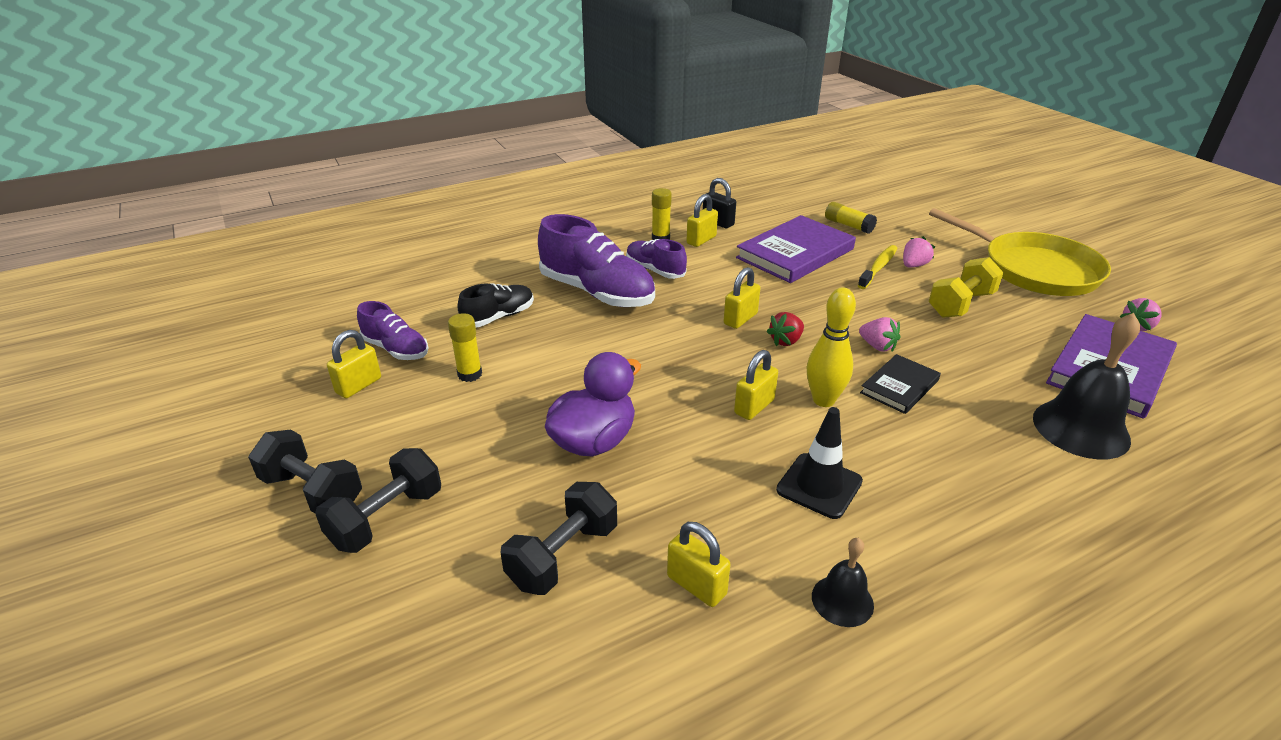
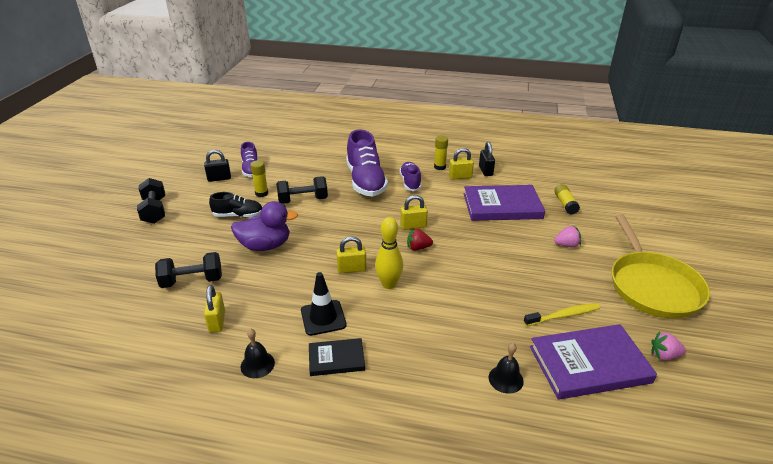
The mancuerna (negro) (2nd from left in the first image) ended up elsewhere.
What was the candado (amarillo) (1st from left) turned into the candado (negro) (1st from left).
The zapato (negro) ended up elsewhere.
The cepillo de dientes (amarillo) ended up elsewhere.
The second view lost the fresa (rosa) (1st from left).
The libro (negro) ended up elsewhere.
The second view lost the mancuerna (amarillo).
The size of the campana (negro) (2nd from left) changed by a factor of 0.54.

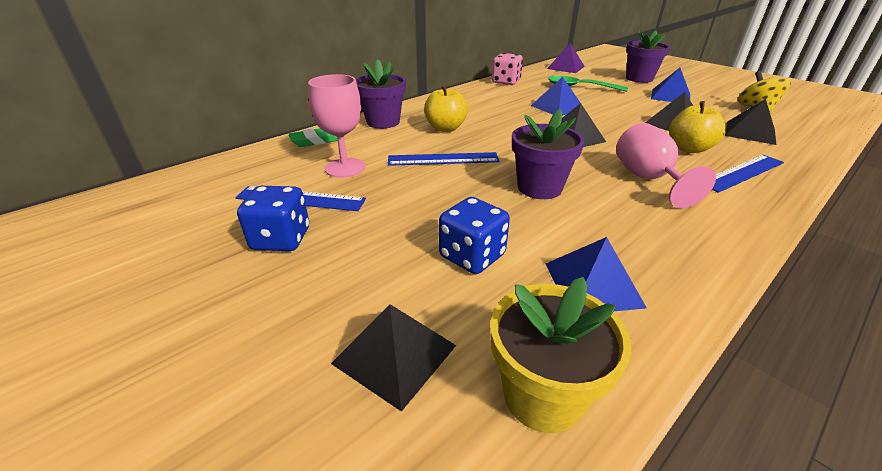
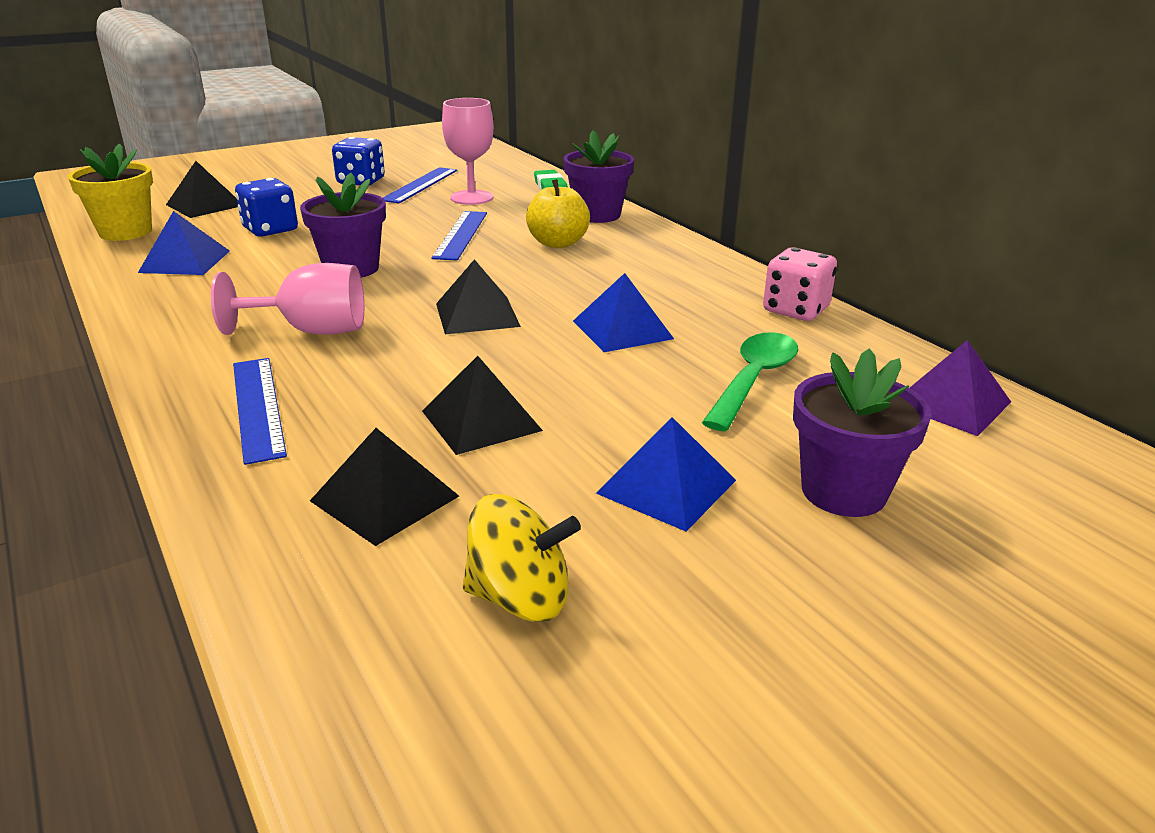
The second view lost the manzana (amarillo) (2nd from left).

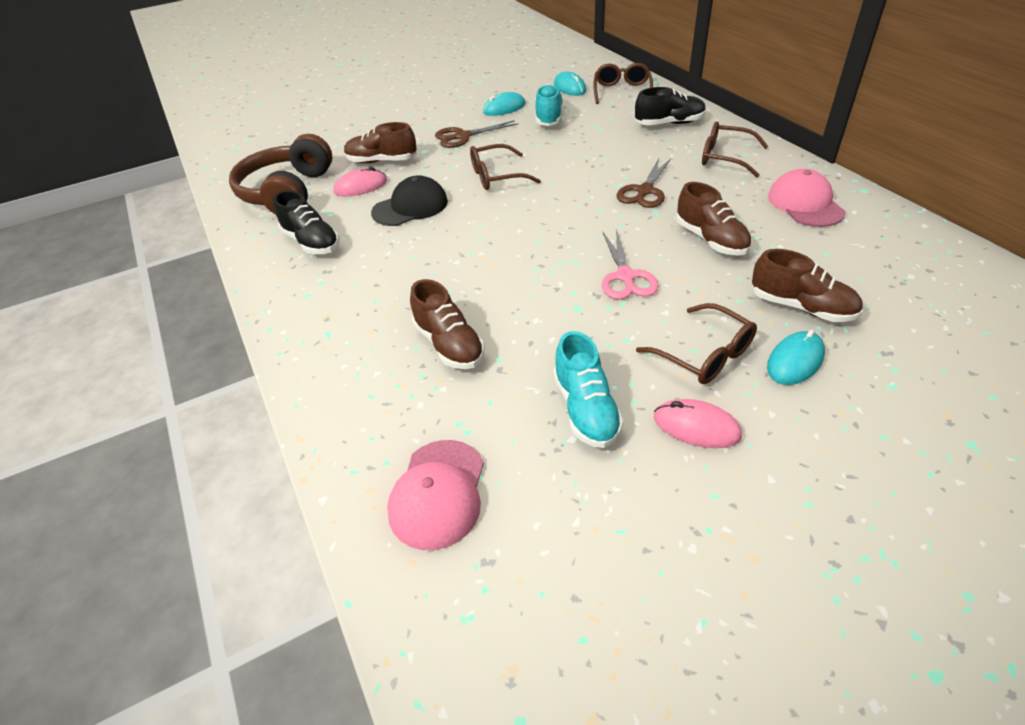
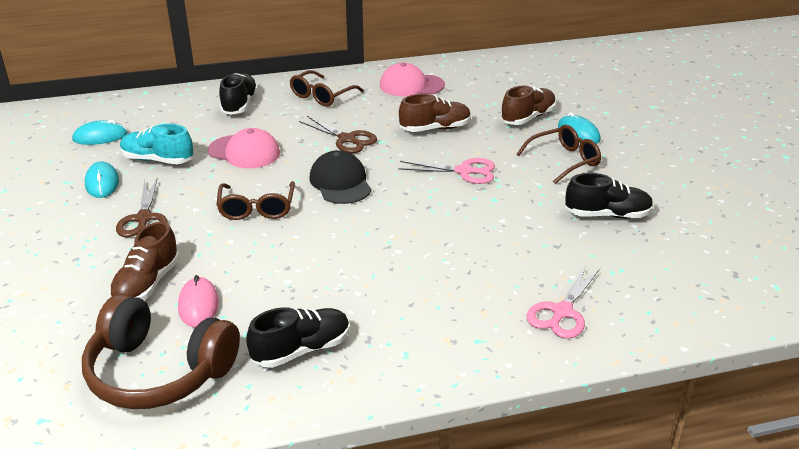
The gorra (negro) ended up elsewhere.
The gorra (rosa) (1st from left) ended up elsewhere.
The second view lost the zapato (marrón) (2nd from left).
What was the zapato (turquesa) (2nd from left) turned into the zapato (negro) (3rd from left).
The second view lost the gafas (marrón) (2nd from left).
The second view lost the ratón (rosa) (2nd from left).
The second view gained the tijeras (rosa) (2nd from left).

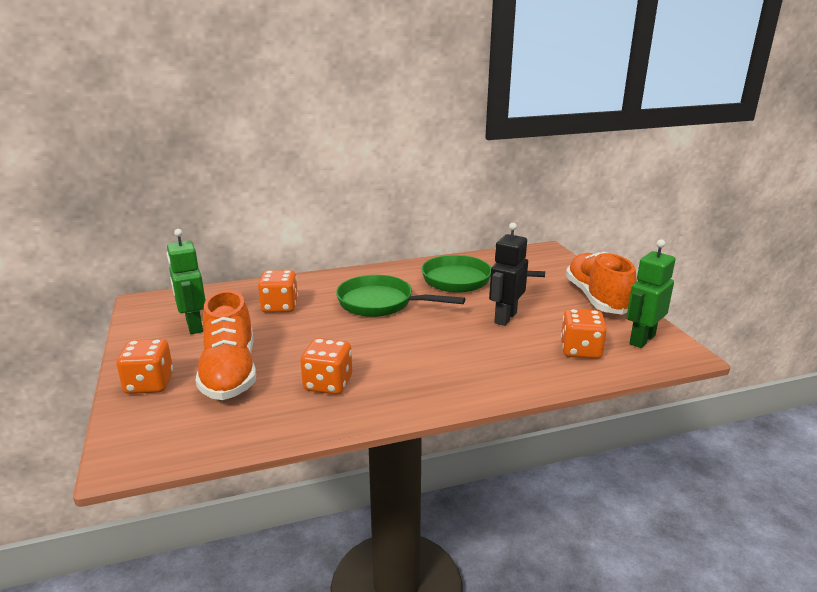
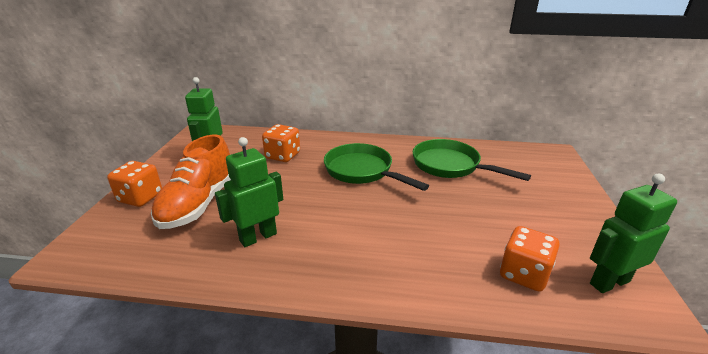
Where the dado (naranja) (3rd from left) stood, the robot (verde) (2nd from left) came to stand.
The second view lost the robot (negro).
The second view lost the zapato (naranja) (2nd from left).

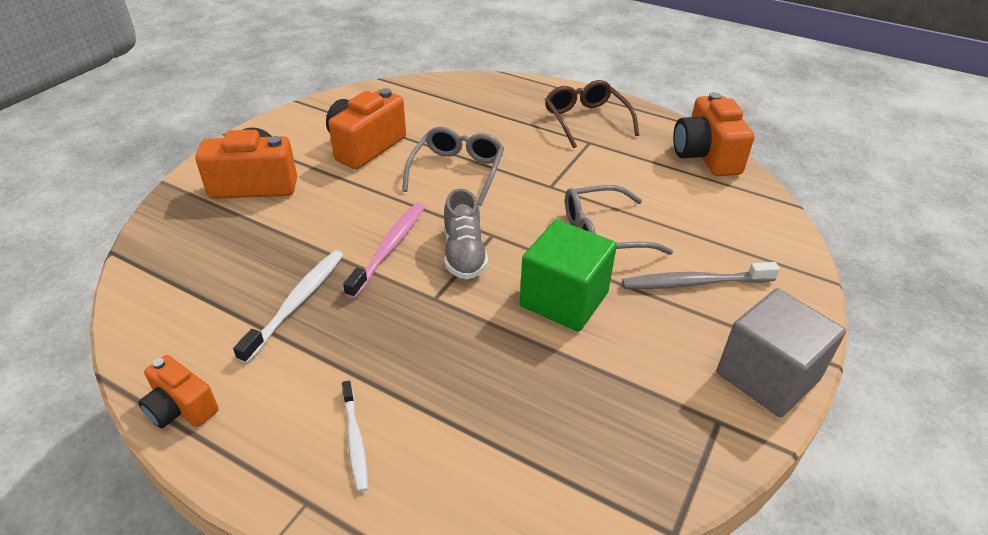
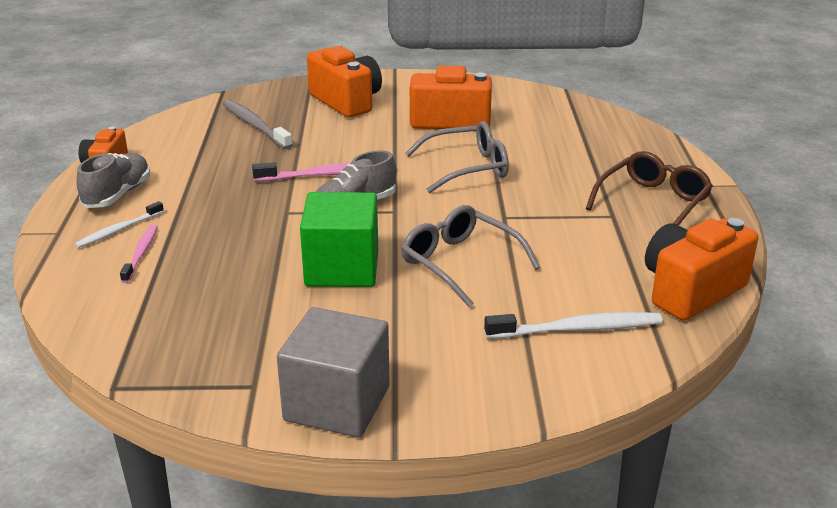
The cepillo de dientes (blanco) (1st from left in the first image) ended up elsewhere.
The cepillo de dientes (gris) ended up elsewhere.
The second view gained the zapato (gris) (1st from left).
The second view gained the cepillo de dientes (rosa) (1st from left).

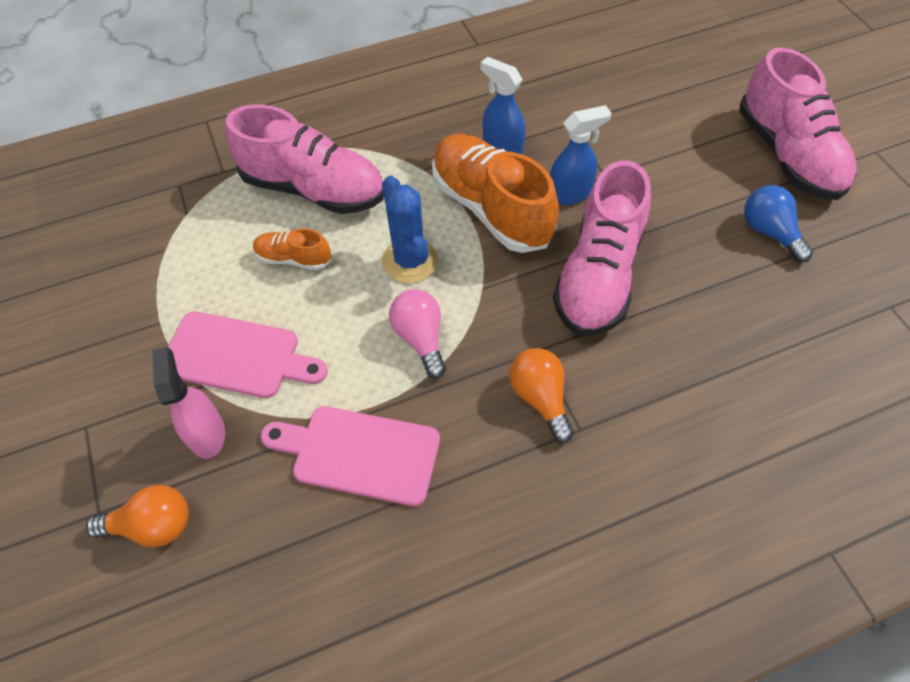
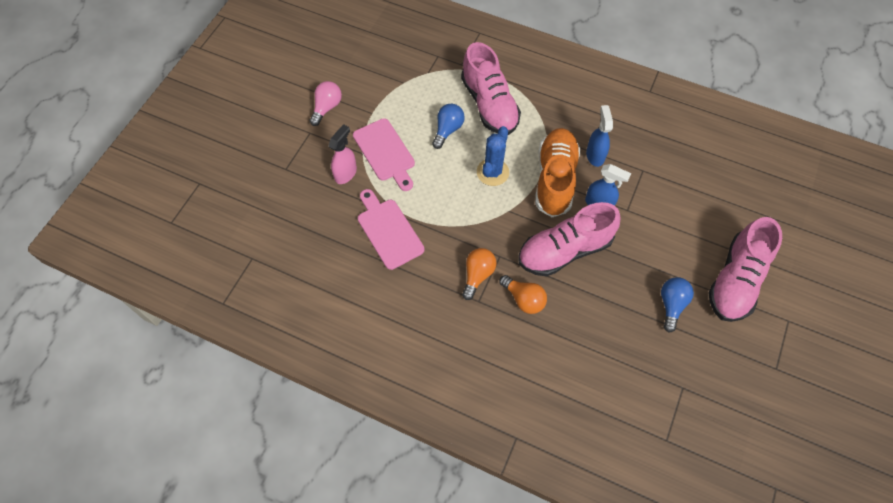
The bombilla (naranja) (1st from left in the first image) ended up elsewhere.
Where the zapato (naranja) (1st from left) stood, the bombilla (azul) (1st from left) came to stand.
The bombilla (rosa) ended up elsewhere.

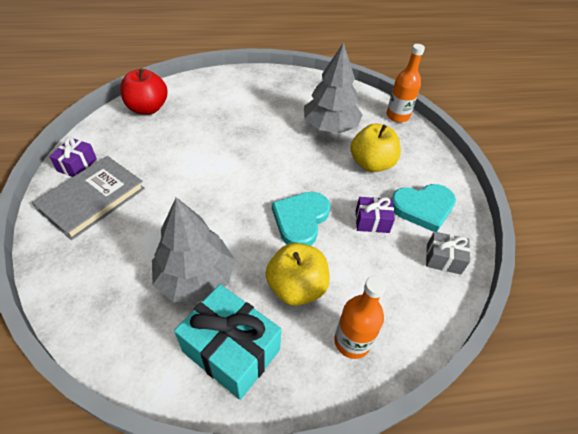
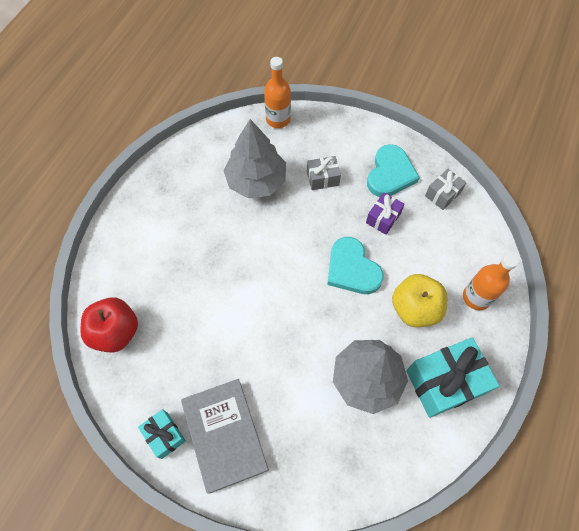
What was the regalo (morado) (1st from left) turned into the regalo (turquesa) (1st from left).
Where the manzana (amarillo) (2nd from left) stood, the regalo (gris) (1st from left) came to stand.

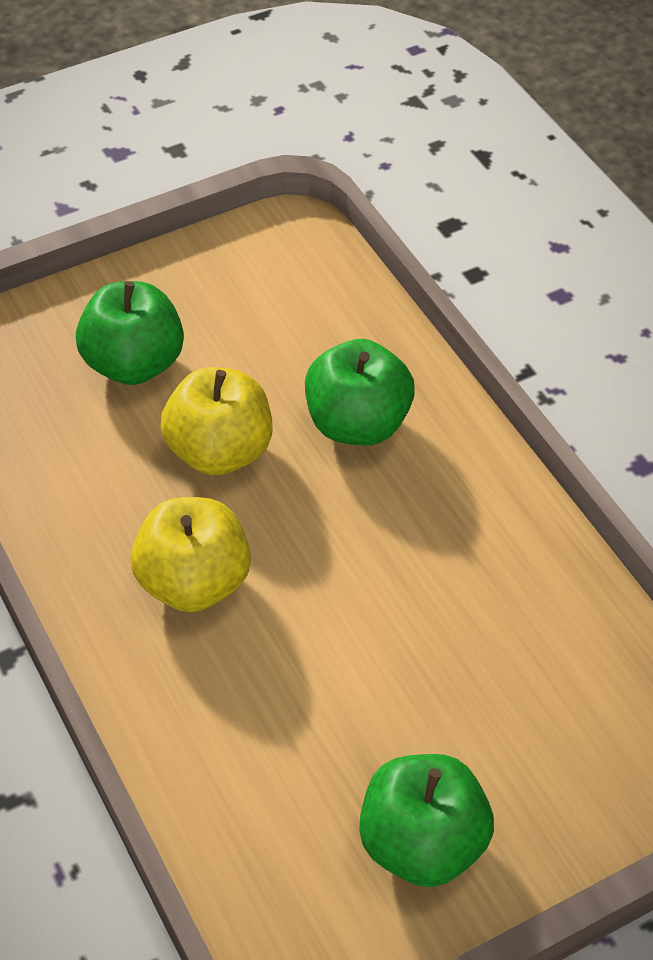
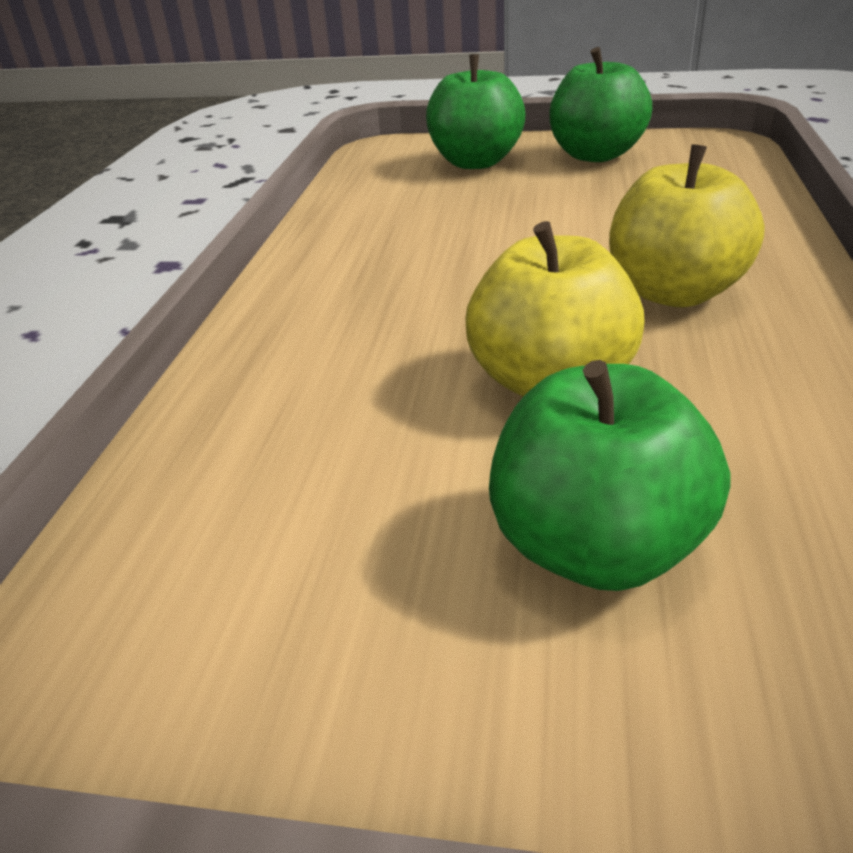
The manzana (verde) (2nd from left in the first image) ended up elsewhere.

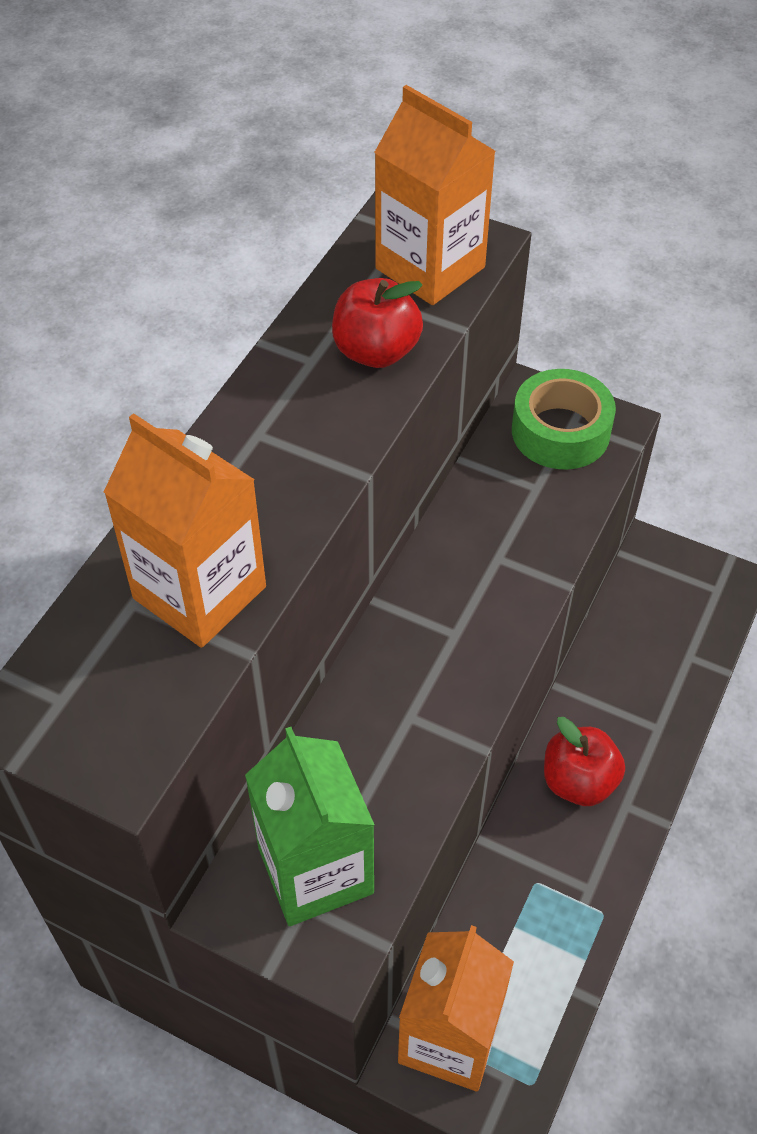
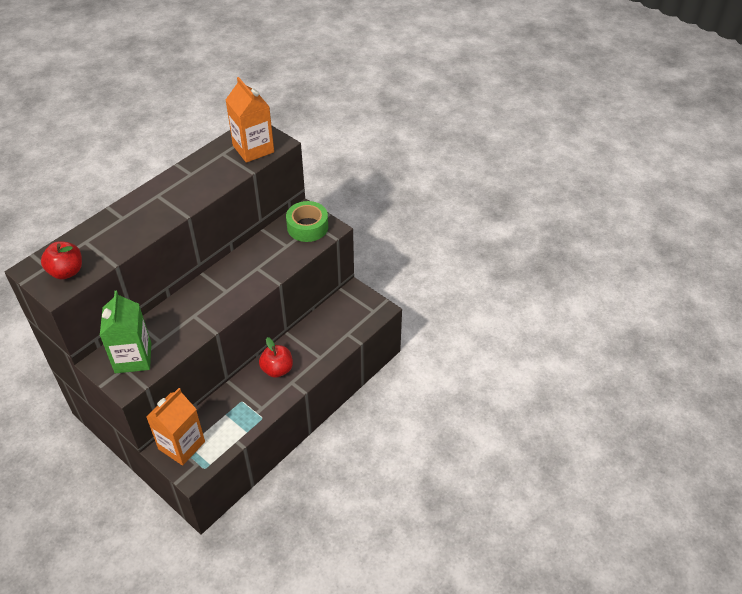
The second view lost the cartón de leche (naranja) (1st from left).
The manzana (rojo) (1st from left) ended up elsewhere.

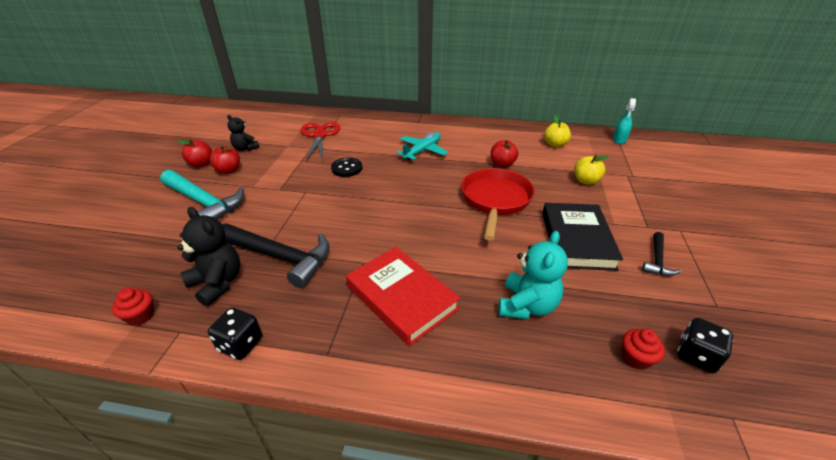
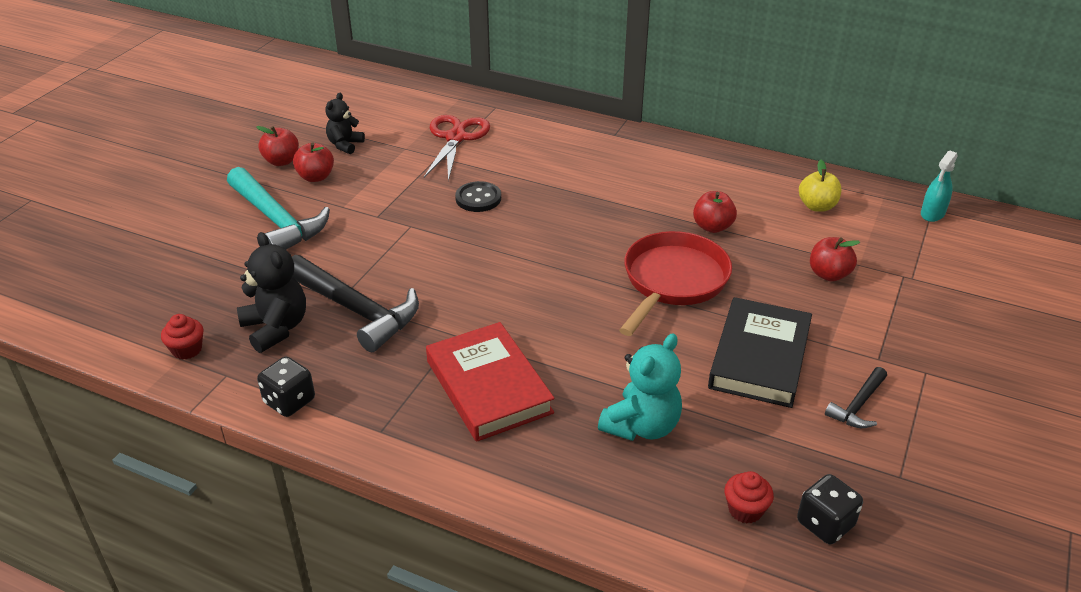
The osito (negro) (2nd from left) ended up facing another way, 60 degrees clockwise from before.
The second view lost the avión (turquesa).
What was the manzana (amarillo) (2nd from left) turned into the manzana (rojo) (4th from left).

